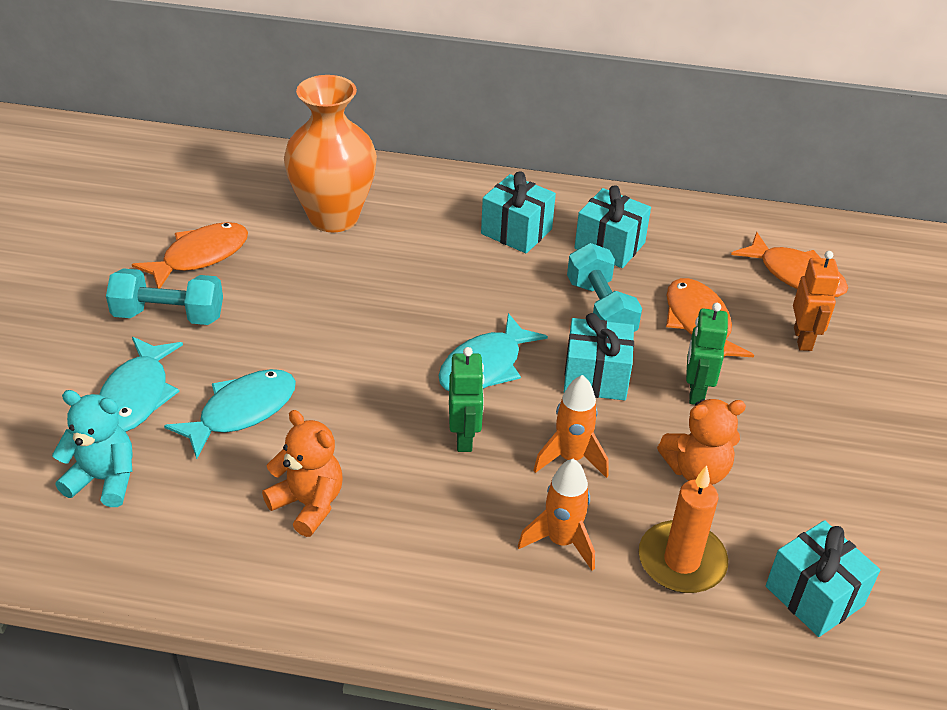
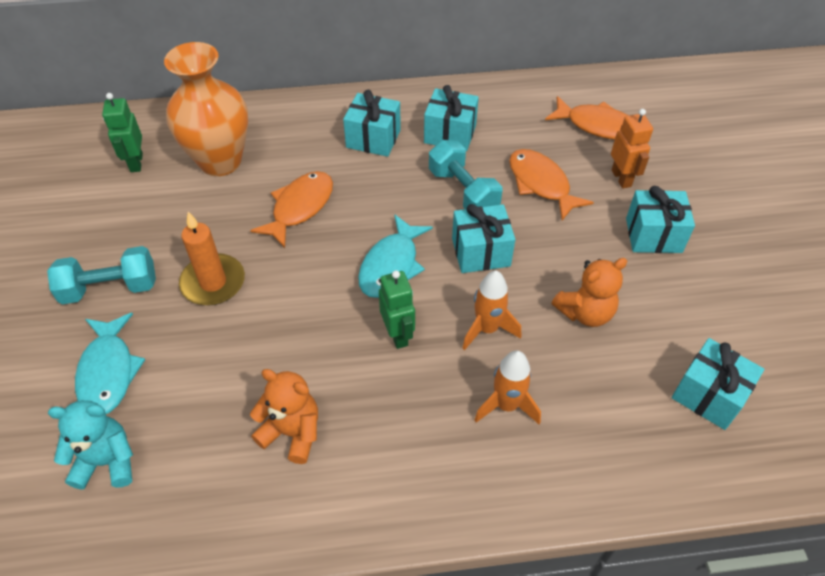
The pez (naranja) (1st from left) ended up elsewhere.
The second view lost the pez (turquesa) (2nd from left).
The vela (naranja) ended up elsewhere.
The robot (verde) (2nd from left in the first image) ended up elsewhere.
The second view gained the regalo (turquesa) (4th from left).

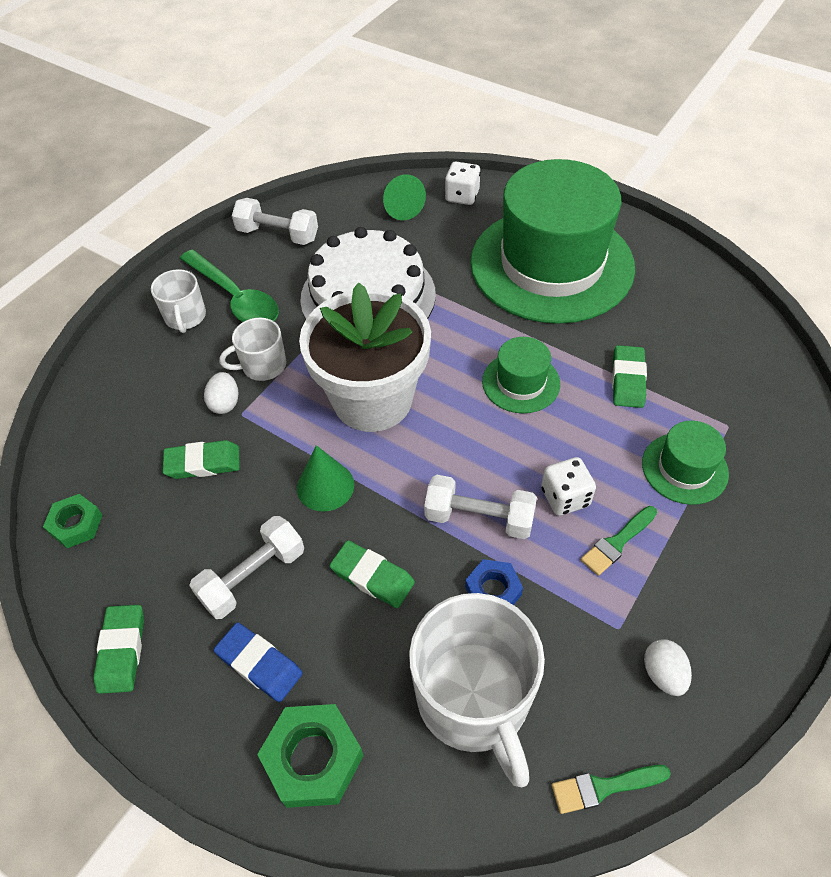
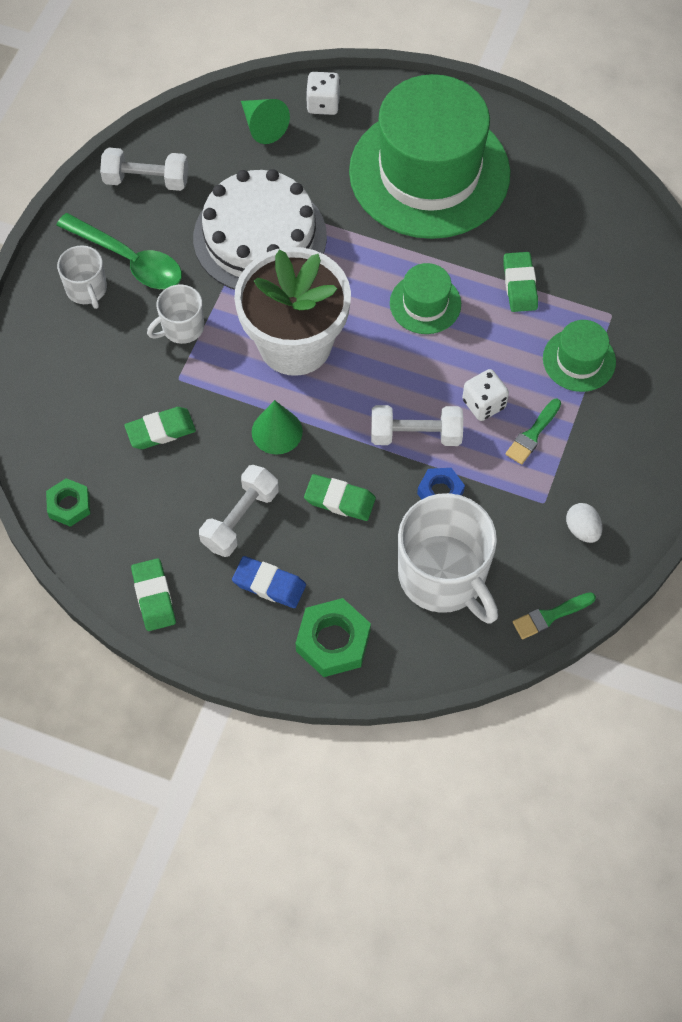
The second view lost the huevo (blanco) (1st from left).

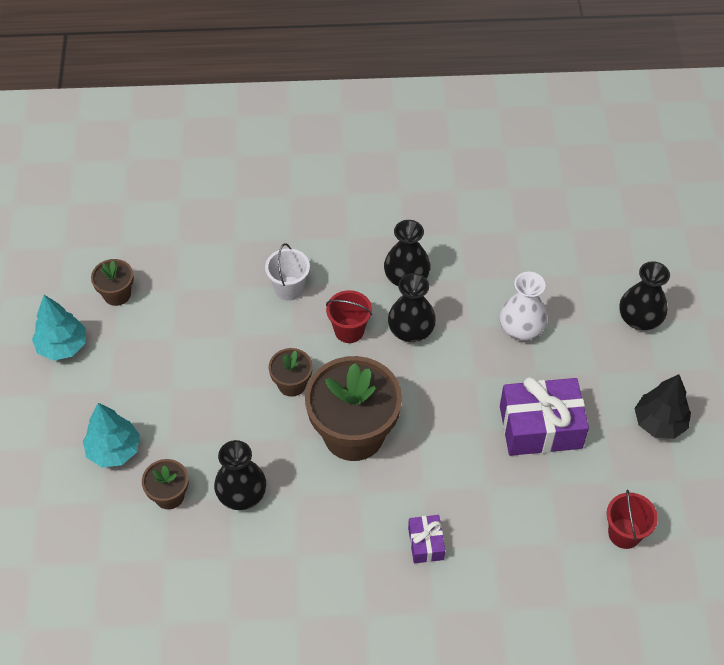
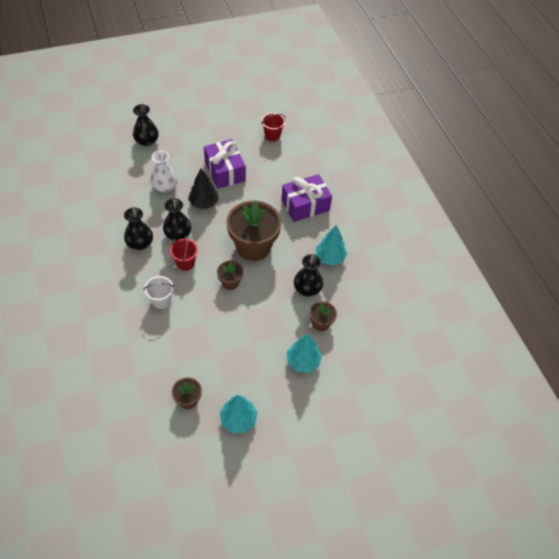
The size of the regalo (morado) (1st from left in the first image) changed by a factor of 1.99.
The árbol (negro) ended up elsewhere.
The second view gained the árbol (turquesa) (3rd from left).

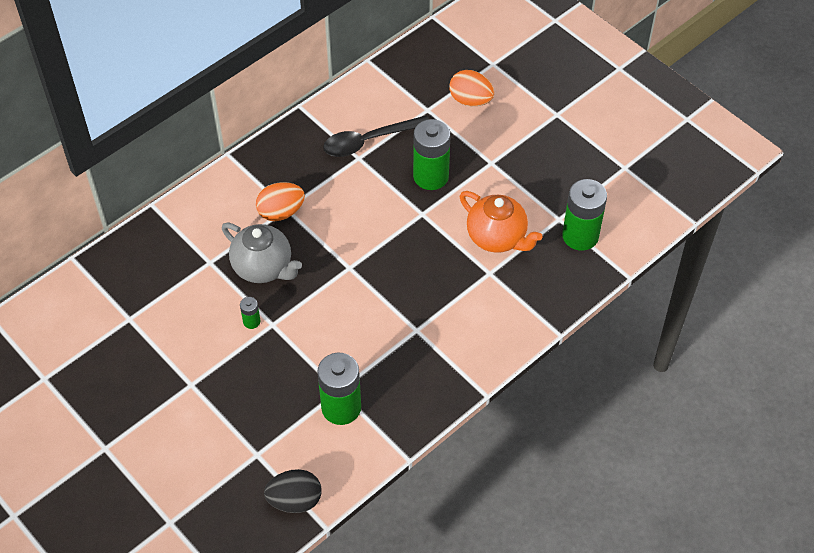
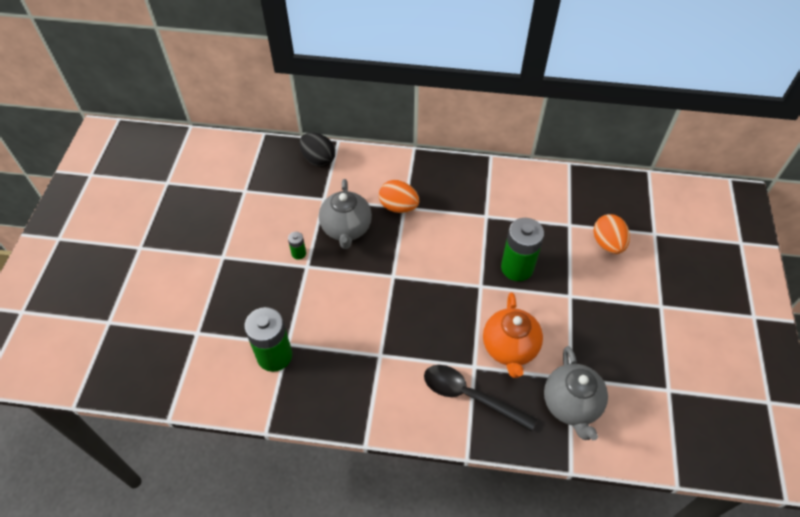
The huevo (negro) ended up elsewhere.
The cuchara (negro) ended up elsewhere.
Where the pila (verde) (4th from left) stood, the tetera (gris) (2nd from left) came to stand.

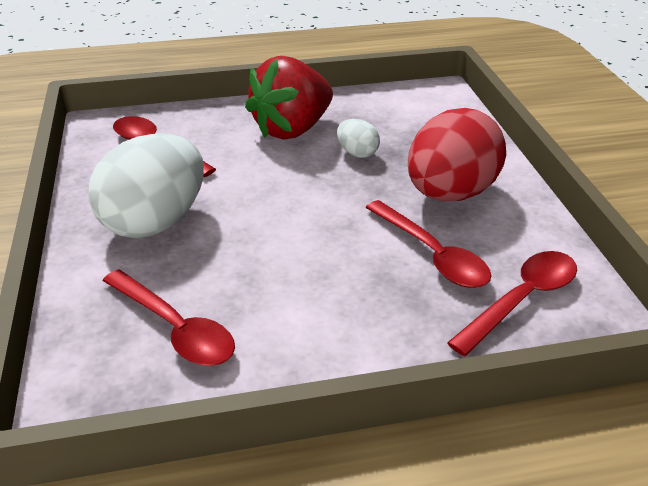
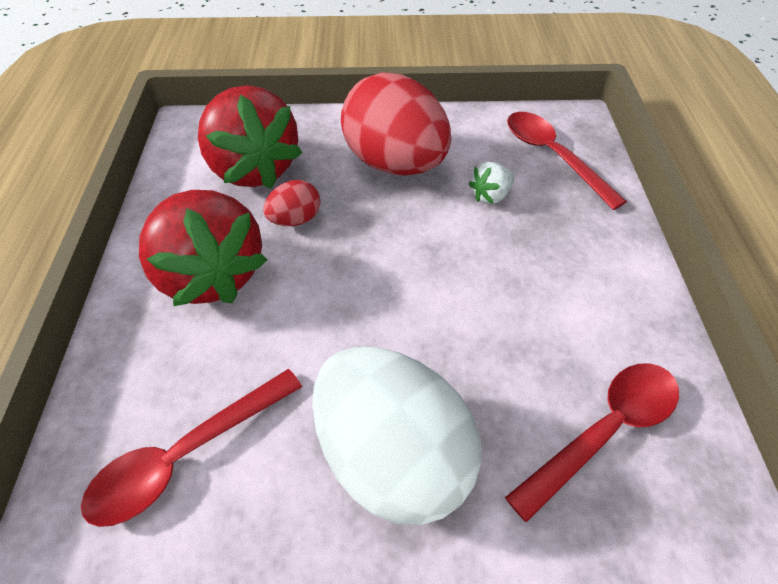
What was the huevo (blanco) (2nd from left) turned into the huevo (rojo) (1st from left).
Where the cuchara (rojo) (3rd from left) stood, the fresa (blanco) came to stand.
The second view gained the fresa (rojo) (2nd from left).

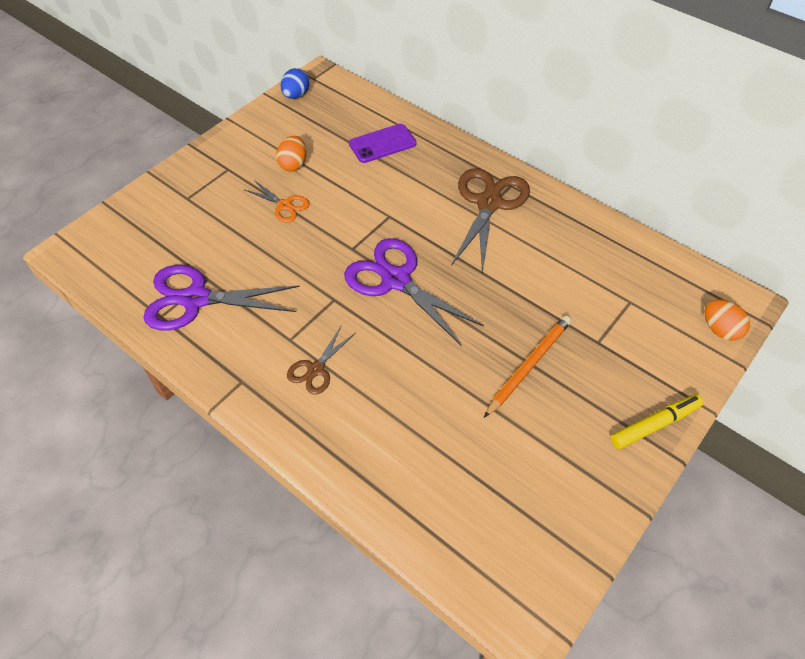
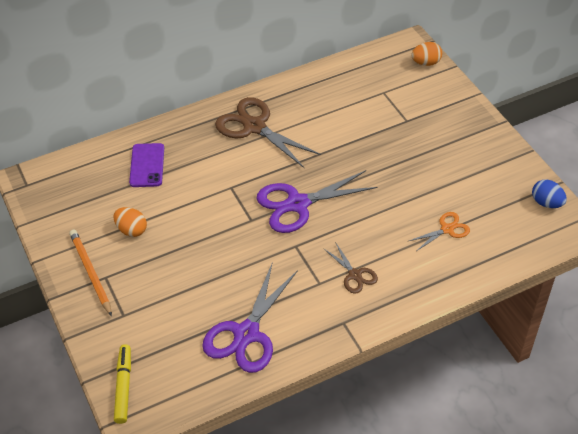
The tijeras (naranja) ended up elsewhere.
The huevo (azul) ended up elsewhere.
The lápiz (naranja) ended up elsewhere.
The rotulador (amarillo) ended up elsewhere.

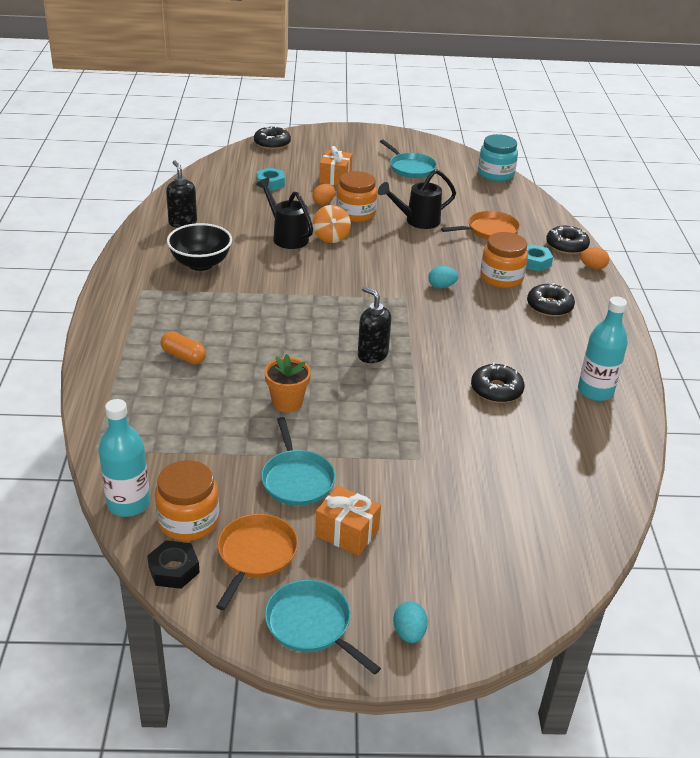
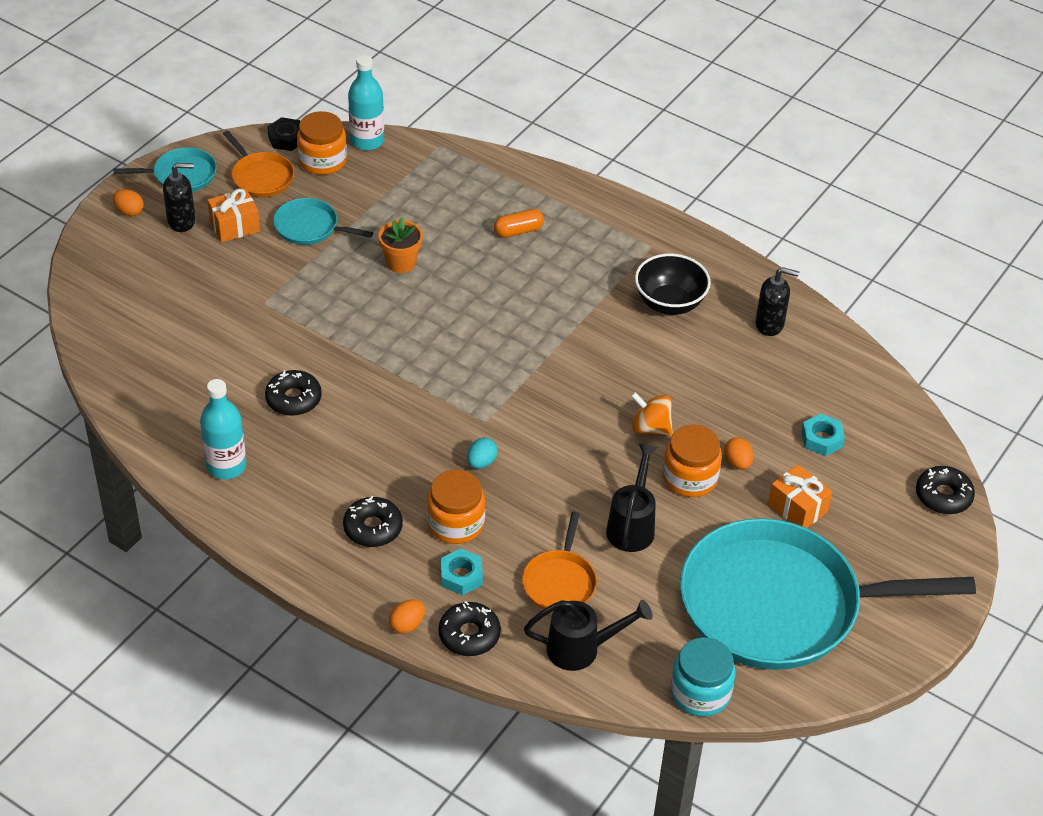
The regadera (negro) (1st from left) ended up elsewhere.
The dispensador de jabón (negro) (2nd from left in the first image) ended up elsewhere.
The size of the sartén (turquesa) (3rd from left) changed by a factor of 2.38.
What was the huevo (turquesa) (1st from left) turned into the huevo (naranja) (1st from left).

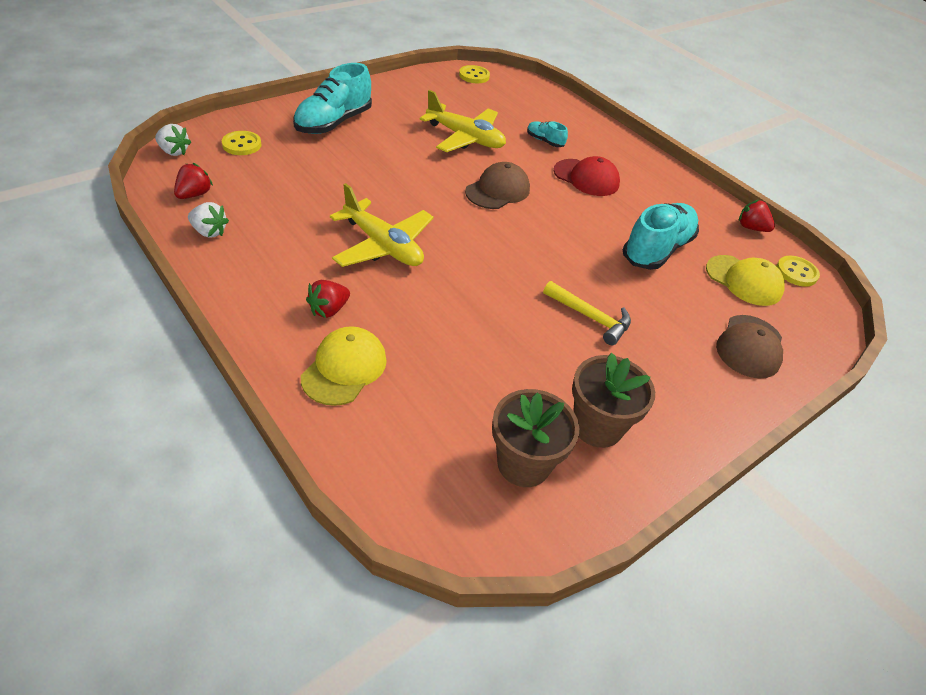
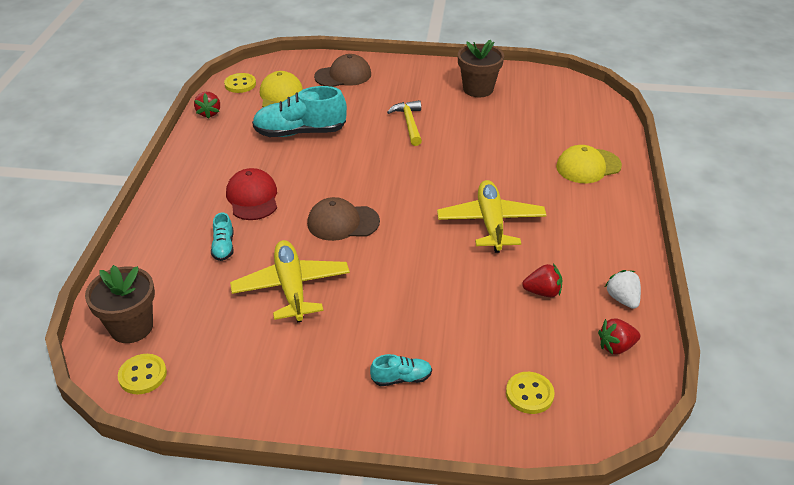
The second view lost the fresa (blanco) (1st from left).
The size of the zapato (turquesa) (1st from left in the first image) changed by a factor of 0.48.
The fresa (rojo) (2nd from left) ended up elsewhere.
The maceta (marrón) (1st from left) ended up elsewhere.

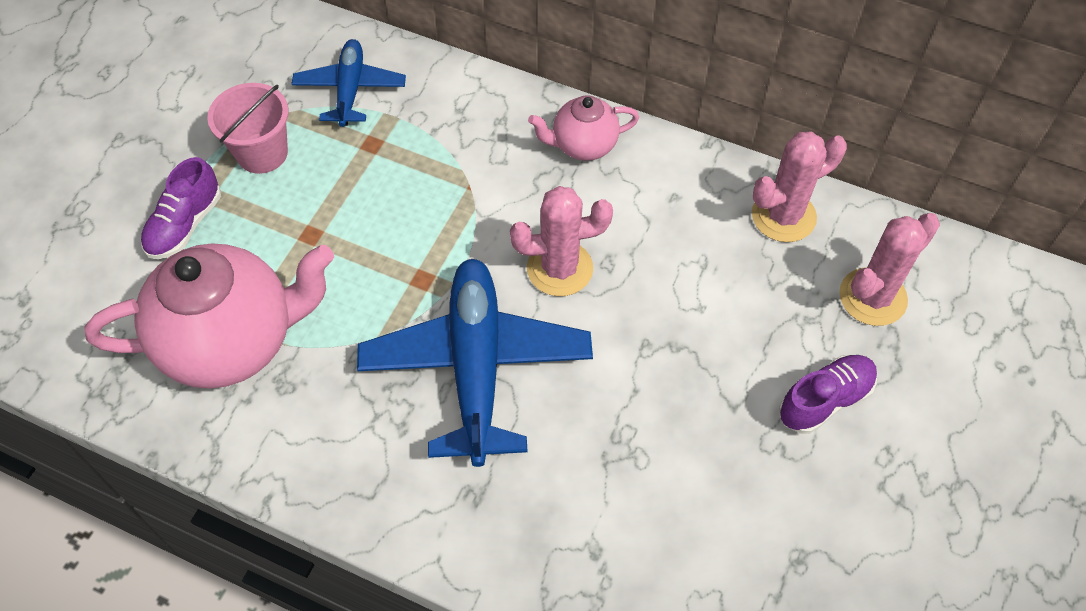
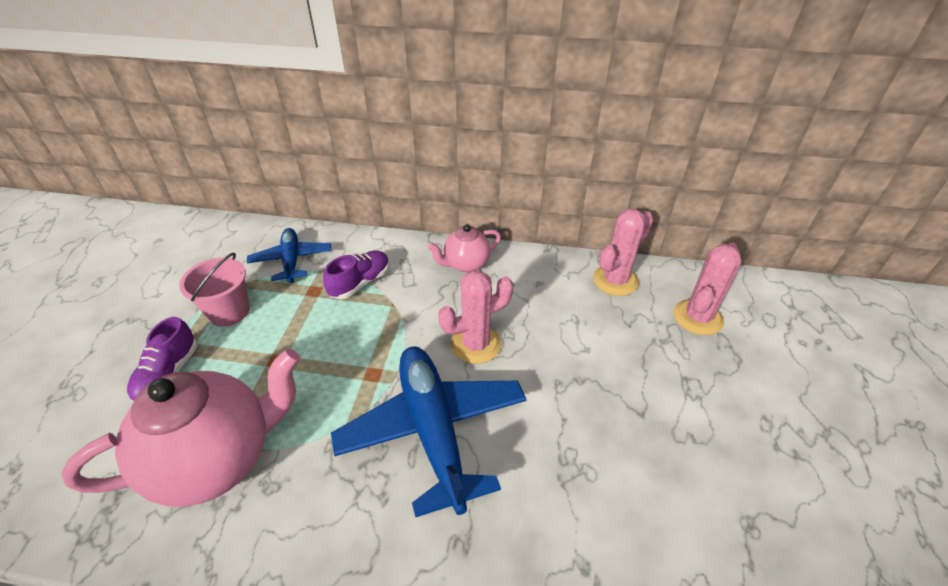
The zapato (morado) (2nd from left) ended up elsewhere.

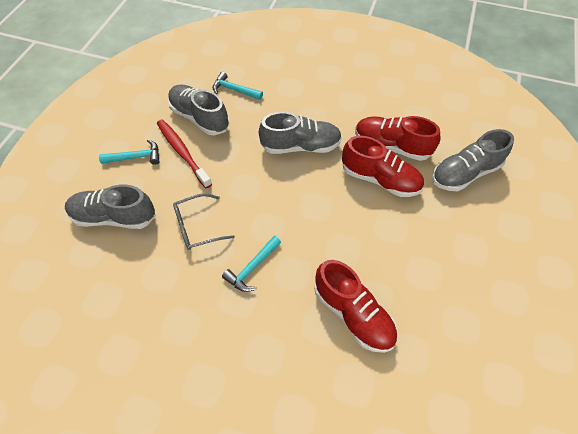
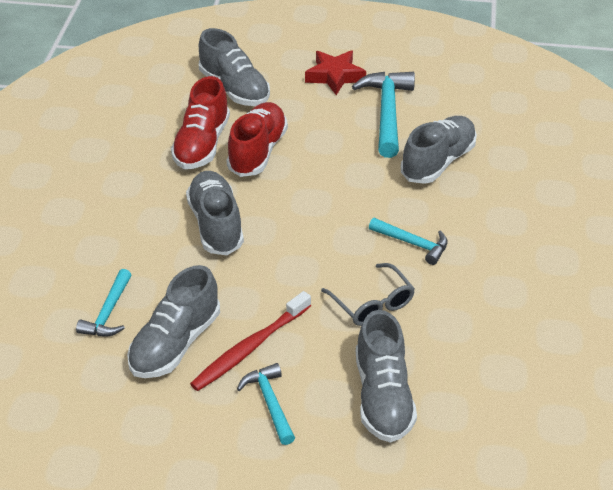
What was the zapato (rojo) (1st from left) turned into the zapato (gris) (5th from left).
The second view gained the estrella (rojo).
The second view gained the martillo (turquesa) (3rd from left).

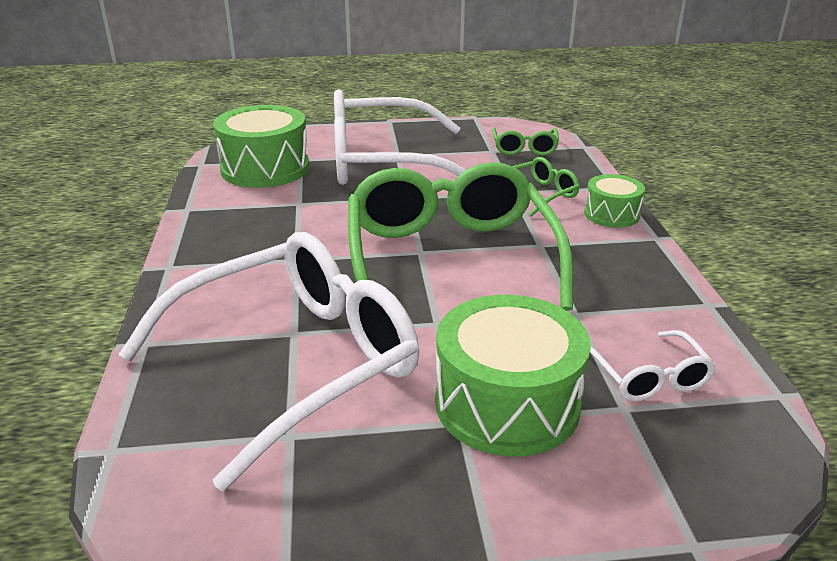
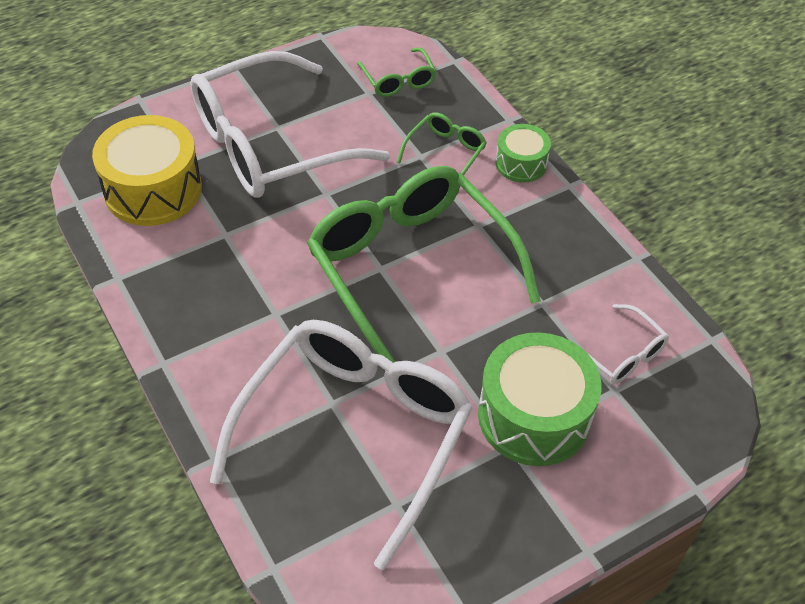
What was the tambor (verde) (1st from left) turned into the tambor (amarillo).

